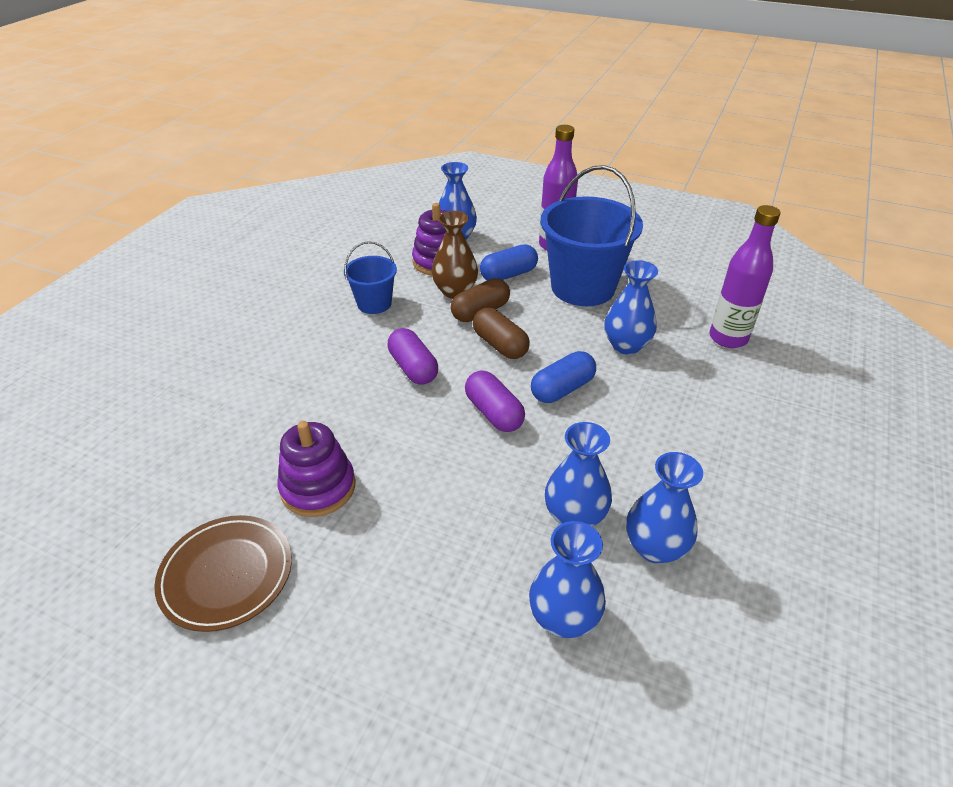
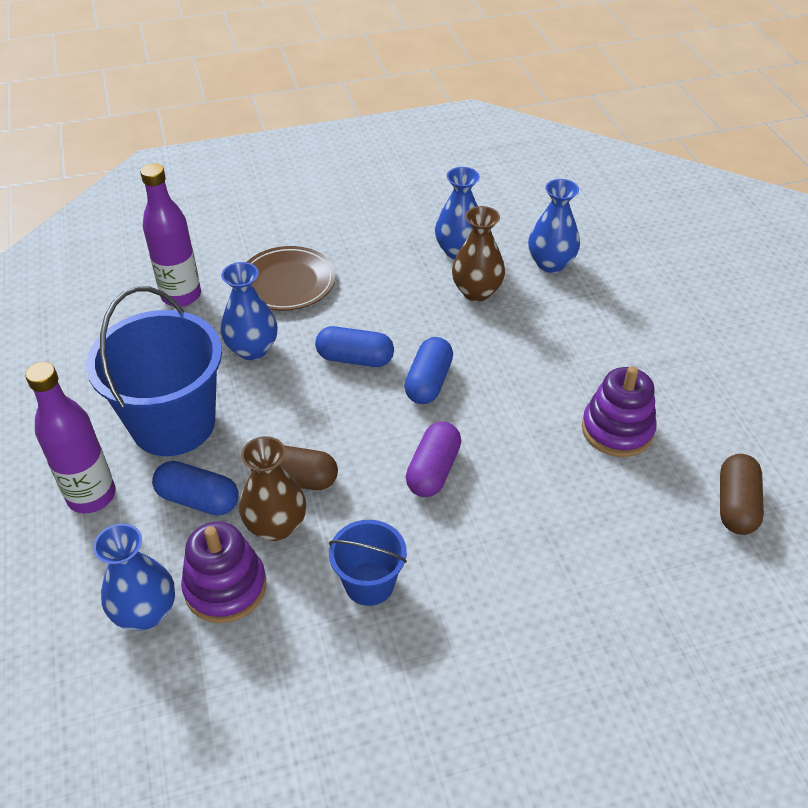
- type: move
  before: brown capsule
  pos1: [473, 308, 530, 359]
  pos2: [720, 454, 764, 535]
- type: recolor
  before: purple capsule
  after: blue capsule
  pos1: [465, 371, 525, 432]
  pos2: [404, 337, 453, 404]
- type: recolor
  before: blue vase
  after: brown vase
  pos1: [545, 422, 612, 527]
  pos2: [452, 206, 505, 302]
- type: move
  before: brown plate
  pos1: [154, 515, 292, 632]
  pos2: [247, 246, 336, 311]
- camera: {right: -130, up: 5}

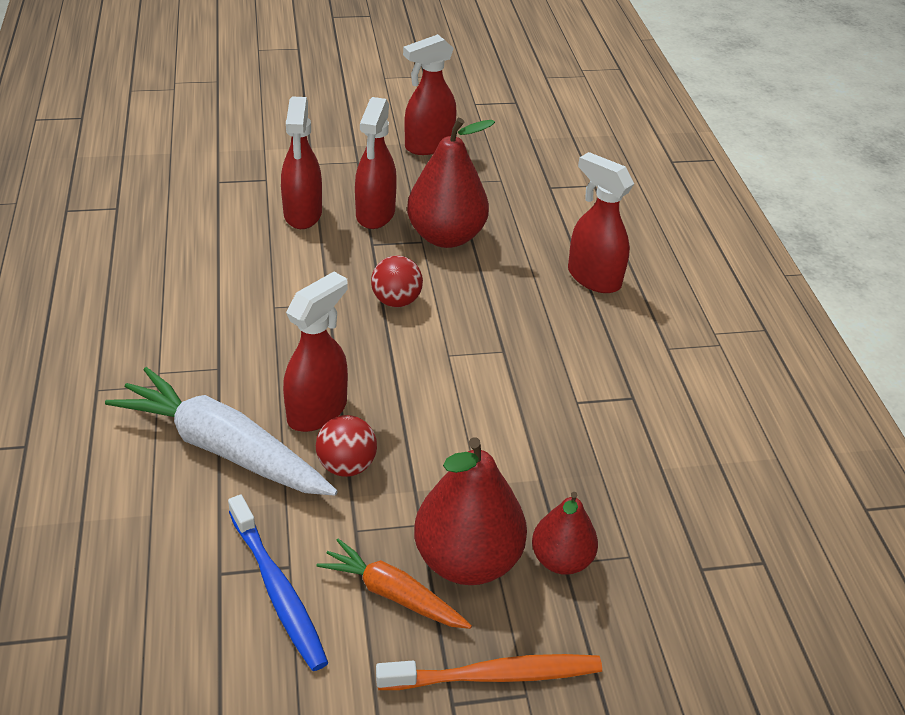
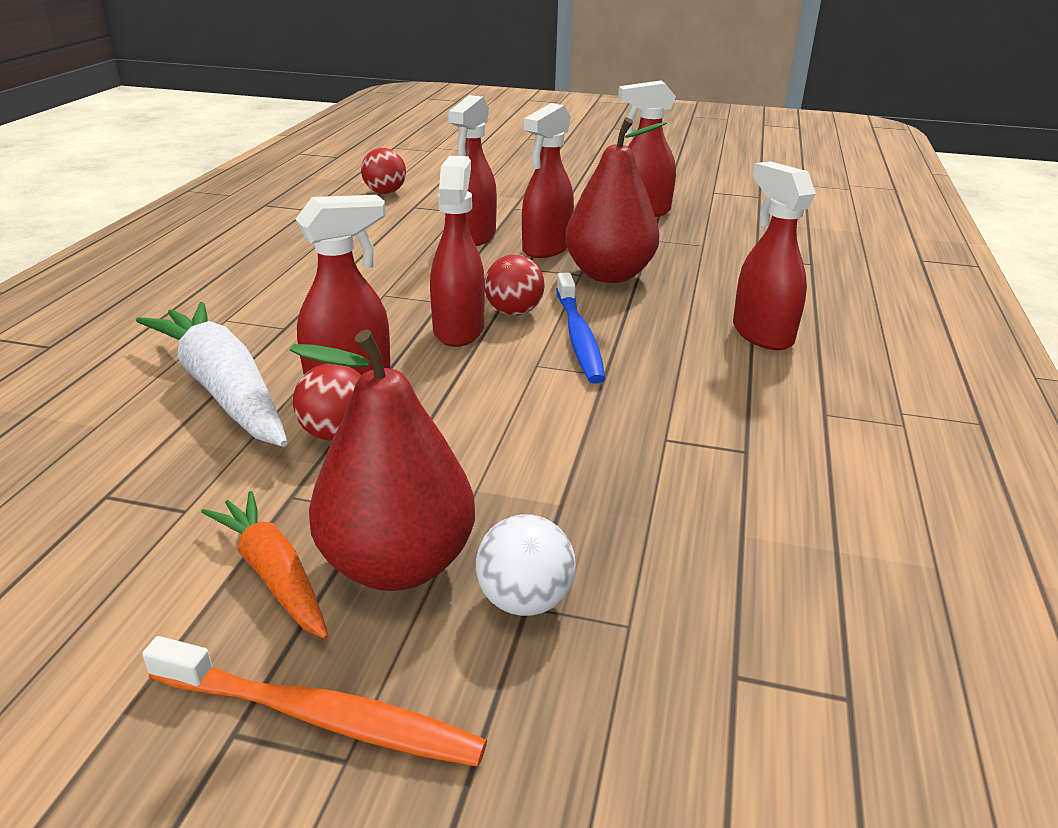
- type: replace
  before: red pear
  after: white ball
  pos1: [532, 492, 598, 575]
  pos2: [476, 514, 576, 616]
- type: move
  before: blue toothbrush
  pos1: [228, 495, 328, 671]
  pos2: [556, 273, 605, 384]
- type: insert
  after: red ball
  pos2: [361, 148, 406, 194]
- type: insert
  after: red spray bottle
  pos2: [430, 156, 485, 347]
- camera: {right: 25, up: -10}

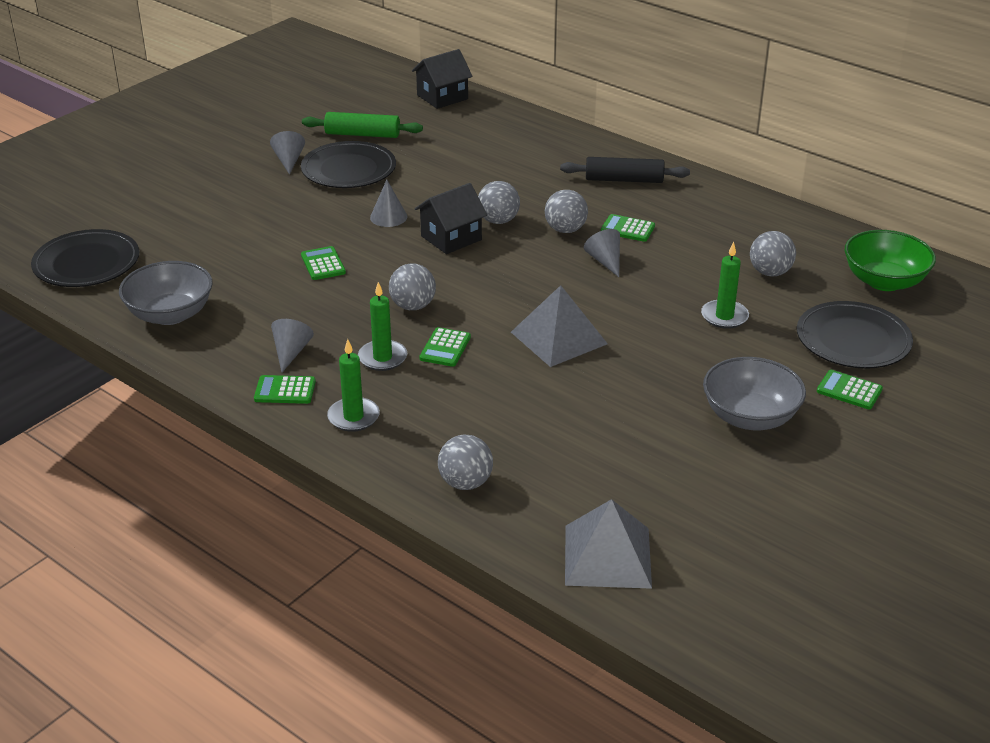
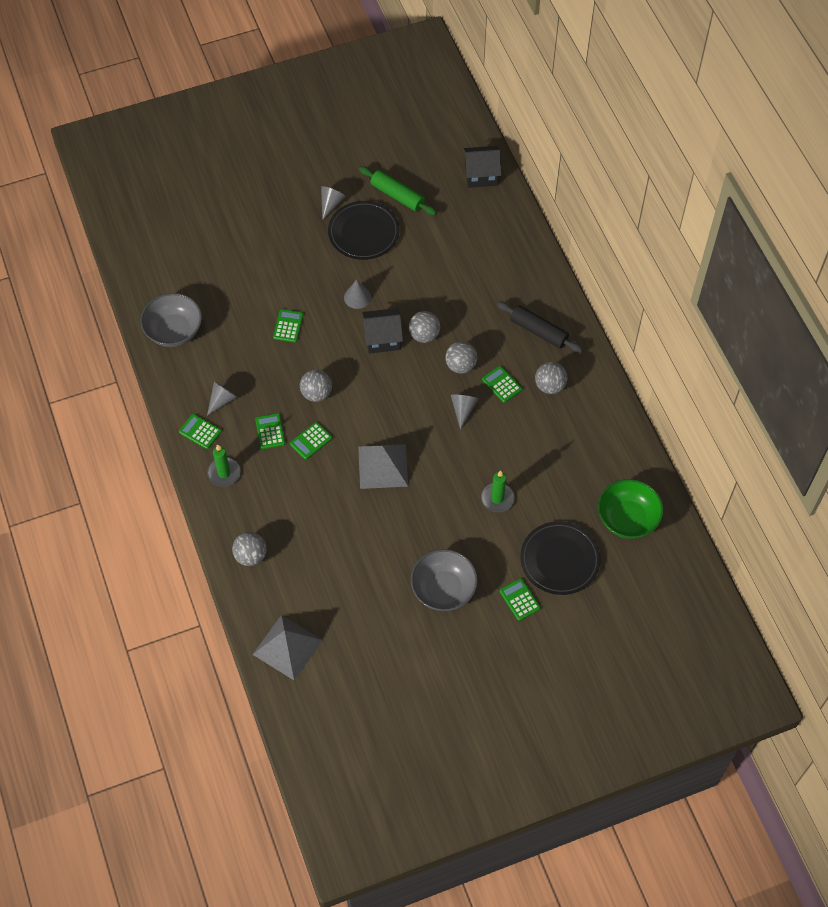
- type: delete
  before: black plate
  pos1: [31, 229, 139, 287]
- type: move
  before: grey ball
  pos1: [750, 231, 796, 276]
  pos2: [535, 362, 568, 394]
- type: replace
  before: green candle
  after: green calculator
  pos1: [358, 282, 407, 371]
  pos2: [255, 413, 285, 449]
- camera: {right: 30, up: 25}

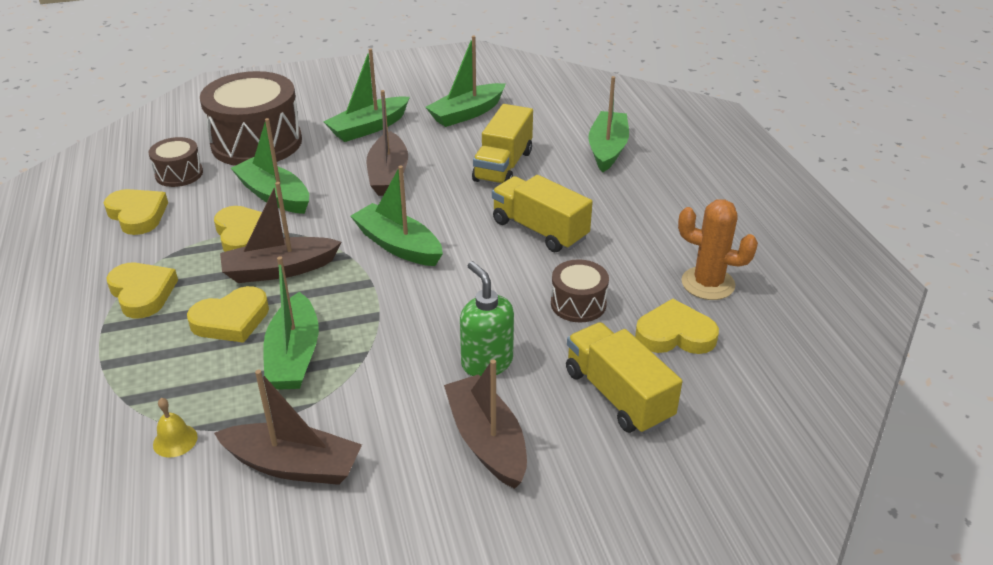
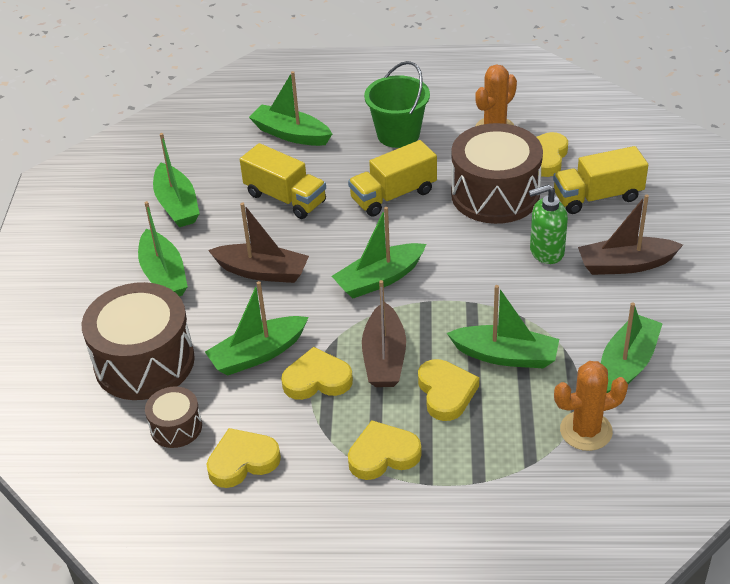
- type: resize
  before: brown drum
  pos1: [551, 259, 609, 323]
  pos2: [451, 123, 543, 224]
  scale: 2.03
- type: recolor
  before: brown boat
  after: green boat
  pos1: [214, 370, 362, 485]
  pos2: [601, 302, 663, 393]
- type: replace
  before: yellow bell
  after: orange cactus
  pos1: [153, 398, 198, 458]
  pos2: [554, 361, 628, 451]
- type: insert
  after: green bucket
  pos2: [364, 61, 430, 148]
- camera: {right: -70, up: 5}

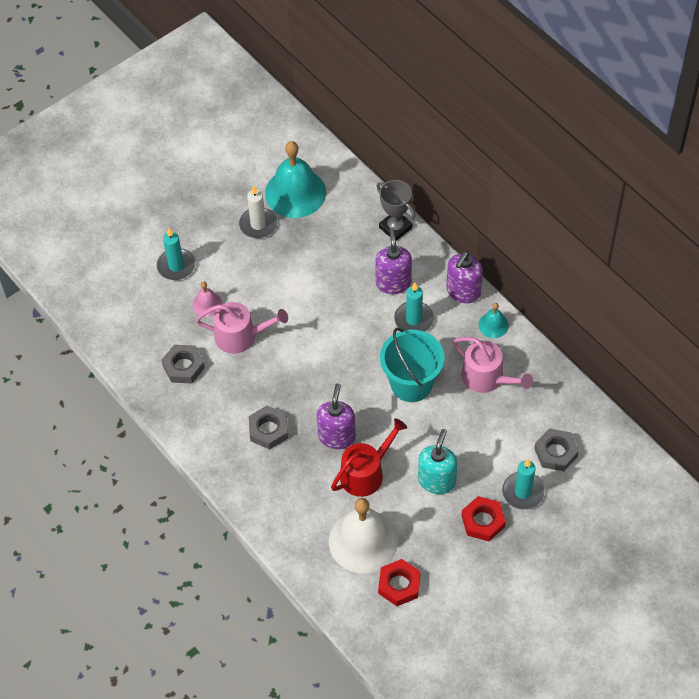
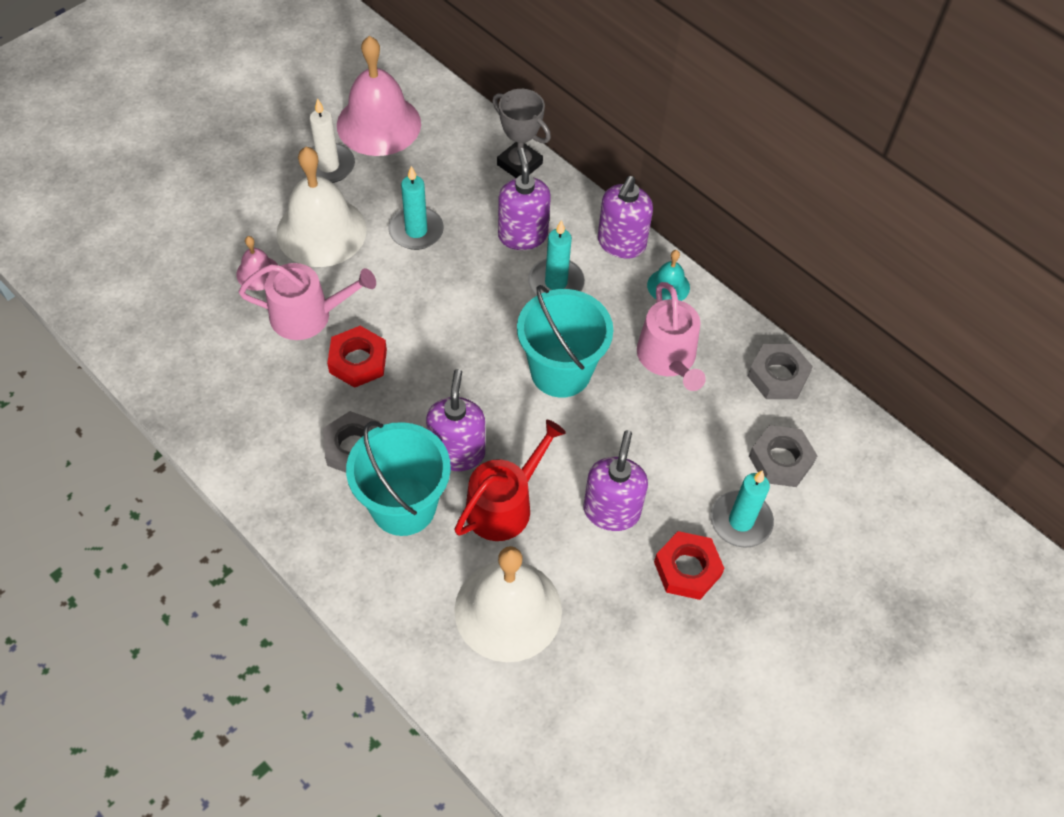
- type: recolor
  before: turquoise bell
  after: pink bell
  pos1: [265, 141, 326, 218]
  pos2: [337, 36, 421, 156]
- type: move
  before: turquoise candle
  pos1: [157, 228, 195, 280]
  pos2: [389, 166, 444, 250]
- type: rotate
  before: pink watering can
  pos1: [453, 337, 533, 393]
  pos2: [637, 282, 706, 391]
  turn: 45
- type: move
  before: grey nut
  pos1: [162, 345, 205, 383]
  pos2: [748, 344, 813, 399]
- type: recolor
  before: turquoise soap dispenser
  after: purple soap dispenser
  pos1: [418, 429, 457, 494]
  pos2: [583, 430, 648, 531]
- type: move
  before: red nut
  pos1: [378, 559, 421, 606]
  pos2: [327, 326, 387, 388]
- type: insert
  after: white bell
  pos2: [276, 147, 367, 267]
- type: insert
  after: turquoise bucket
  pos2: [346, 421, 451, 536]
- camera: {right: -10, up: 0}

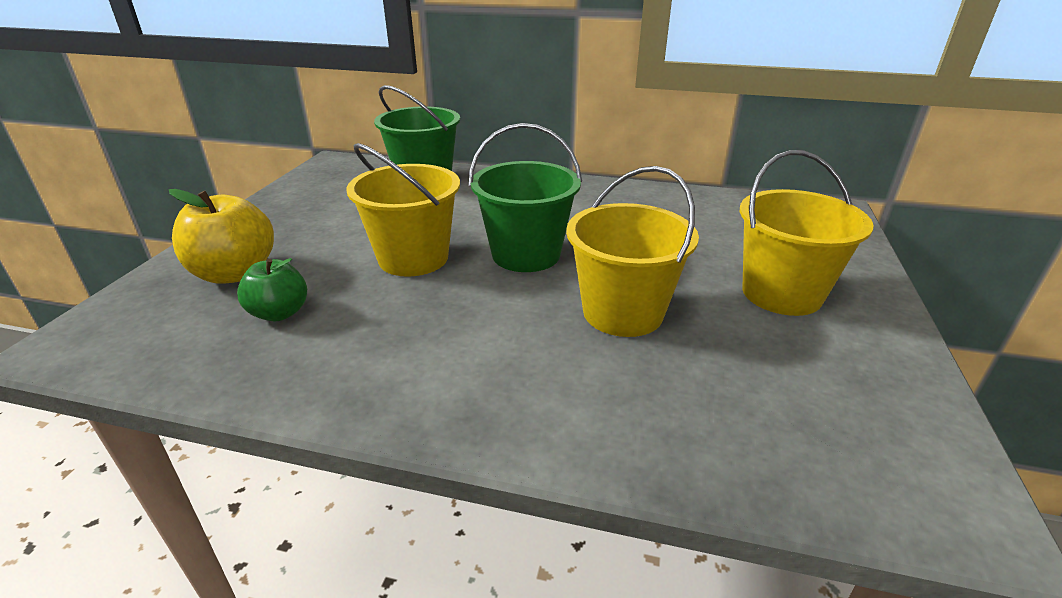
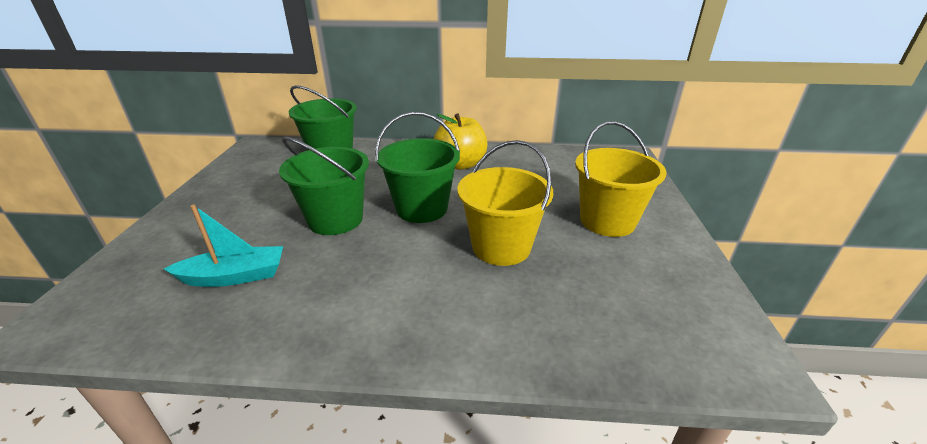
- type: recolor
  before: yellow bucket
  after: green bucket
  pos1: [346, 143, 460, 277]
  pos2: [279, 137, 369, 235]
- type: move
  before: yellow apple
  pos1: [169, 189, 274, 284]
  pos2: [433, 114, 487, 170]
- type: replace
  before: green apple
  after: turquoise boat
  pos1: [237, 258, 307, 321]
  pos2: [164, 205, 283, 287]
- camera: {right: -10, up: 0}

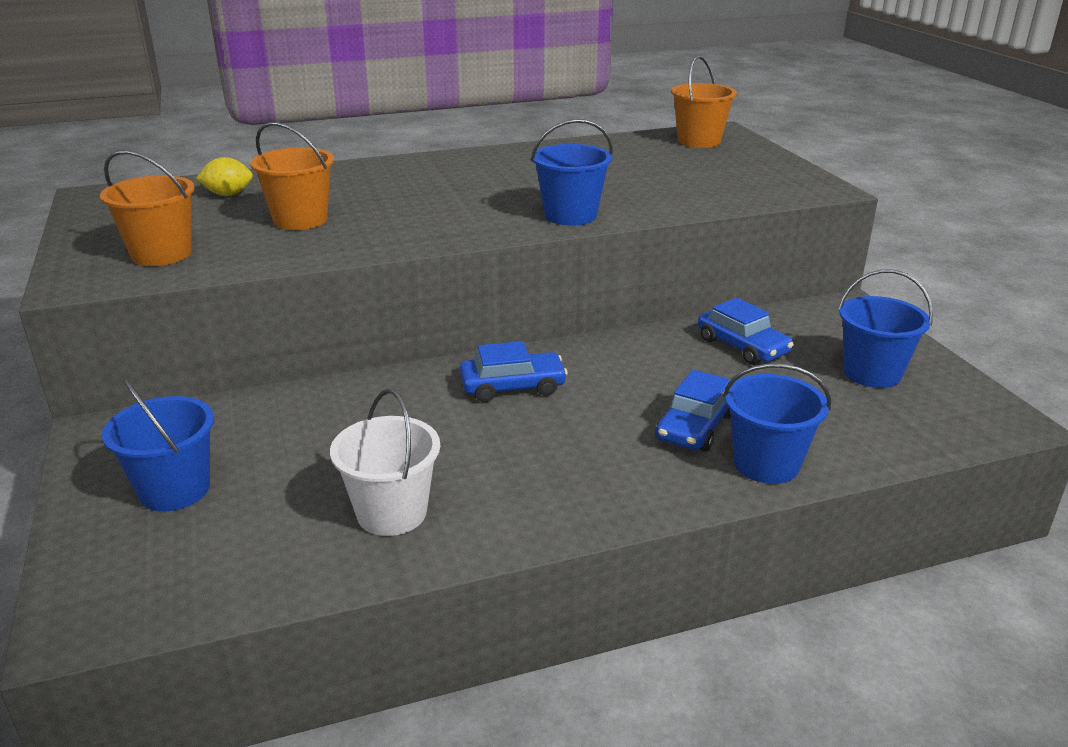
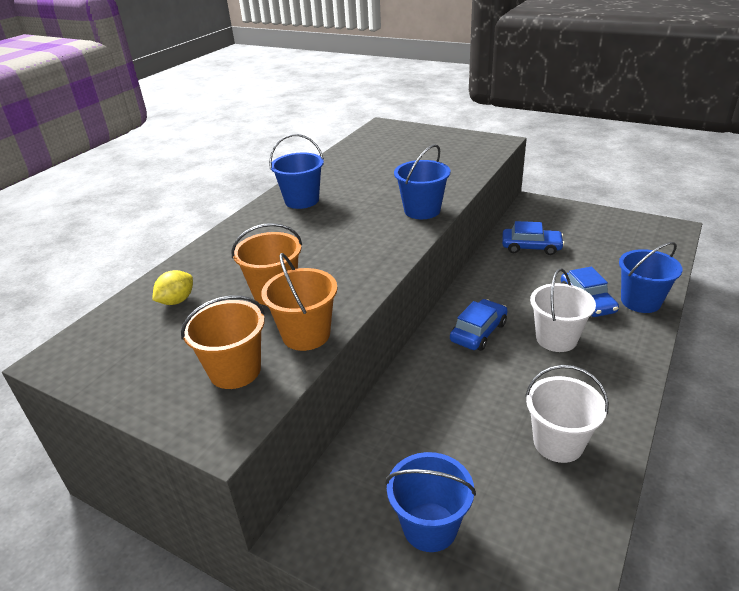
- type: move
  before: orange bucket
  pos1: [671, 56, 737, 148]
  pos2: [261, 253, 338, 351]
- type: move
  before: blue bucket
  pos1: [838, 269, 933, 388]
  pos2: [269, 134, 324, 209]
- type: insert
  after: white bucket
  pos2: [530, 268, 596, 352]
- camera: {right: -40, up: 5}

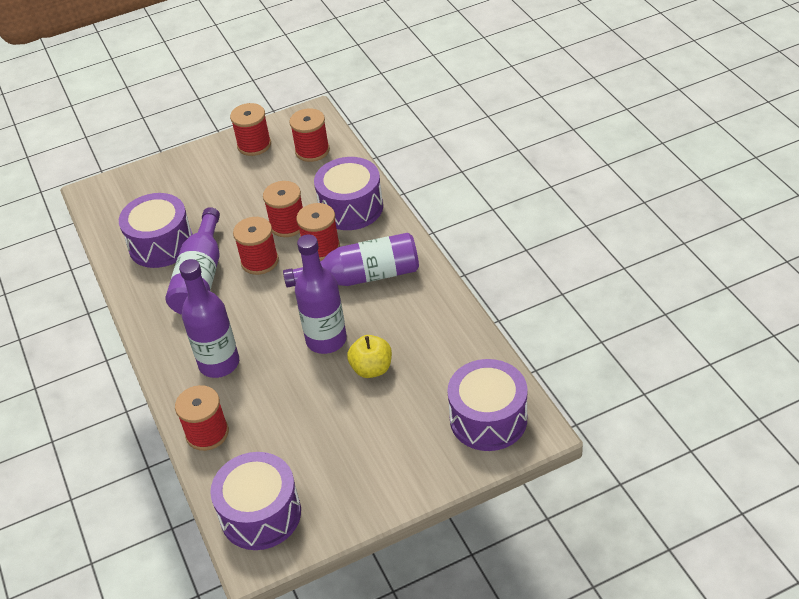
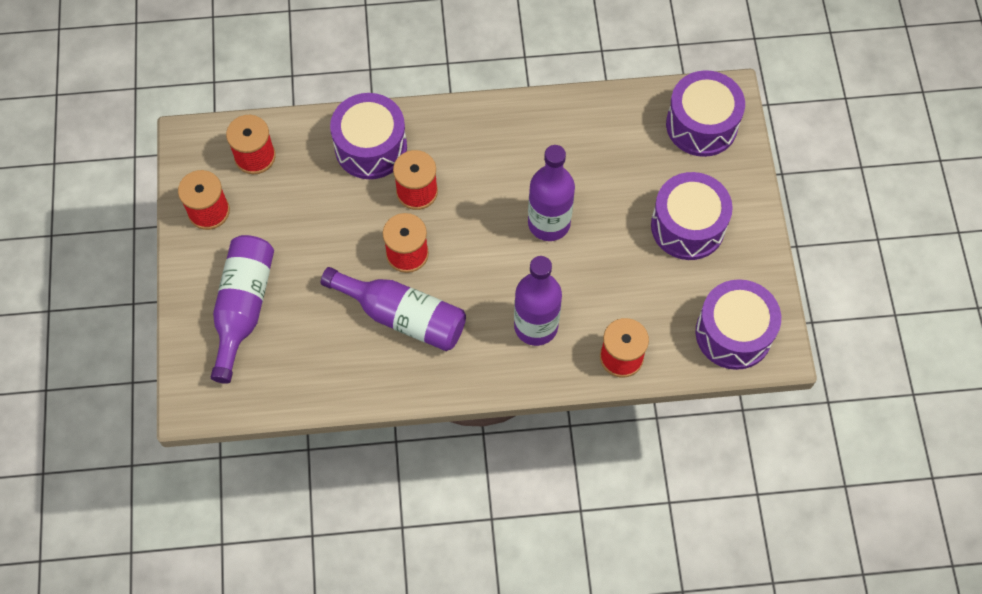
- type: delete
  before: red spool
  pos1: [263, 181, 303, 237]
- type: move
  before: purple drum
  pos1: [119, 193, 193, 268]
  pos2: [651, 172, 733, 260]
- type: move
  before: purple bottle
  pos1: [283, 233, 419, 288]
  pos2: [211, 235, 274, 384]
- type: delete
  before: yellow apple
  pos1: [347, 335, 392, 378]
- camera: {right: -75, up: 20}

